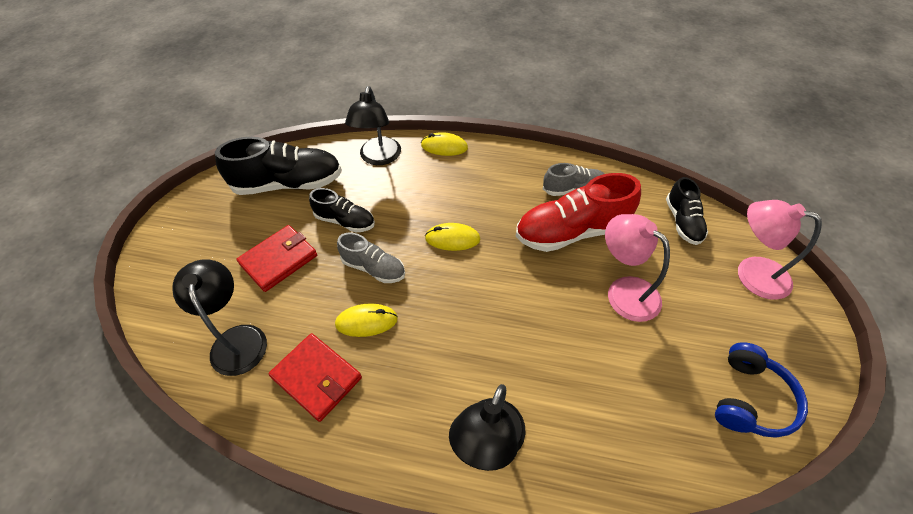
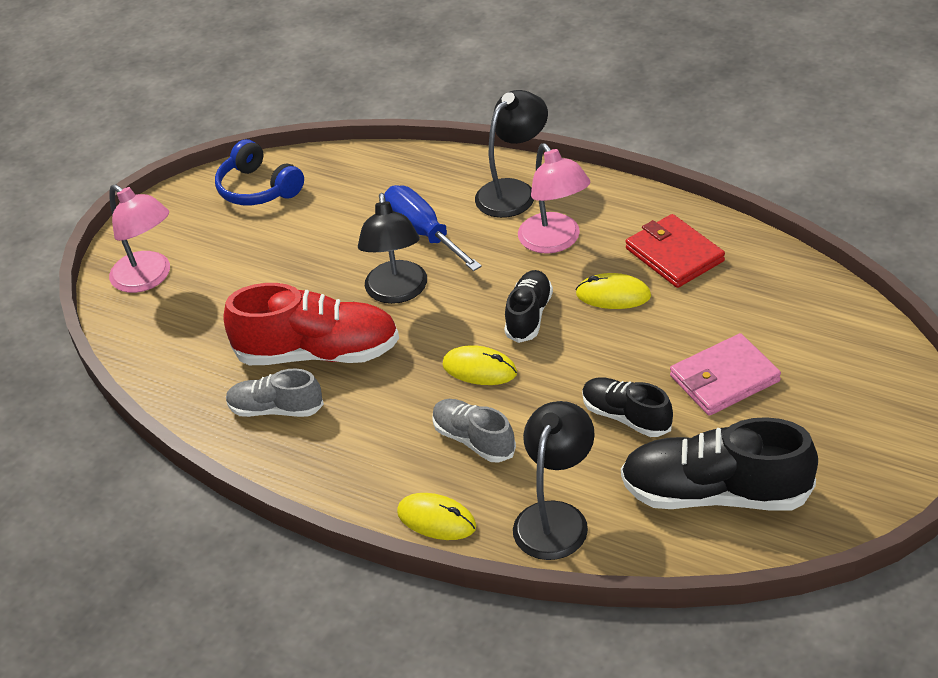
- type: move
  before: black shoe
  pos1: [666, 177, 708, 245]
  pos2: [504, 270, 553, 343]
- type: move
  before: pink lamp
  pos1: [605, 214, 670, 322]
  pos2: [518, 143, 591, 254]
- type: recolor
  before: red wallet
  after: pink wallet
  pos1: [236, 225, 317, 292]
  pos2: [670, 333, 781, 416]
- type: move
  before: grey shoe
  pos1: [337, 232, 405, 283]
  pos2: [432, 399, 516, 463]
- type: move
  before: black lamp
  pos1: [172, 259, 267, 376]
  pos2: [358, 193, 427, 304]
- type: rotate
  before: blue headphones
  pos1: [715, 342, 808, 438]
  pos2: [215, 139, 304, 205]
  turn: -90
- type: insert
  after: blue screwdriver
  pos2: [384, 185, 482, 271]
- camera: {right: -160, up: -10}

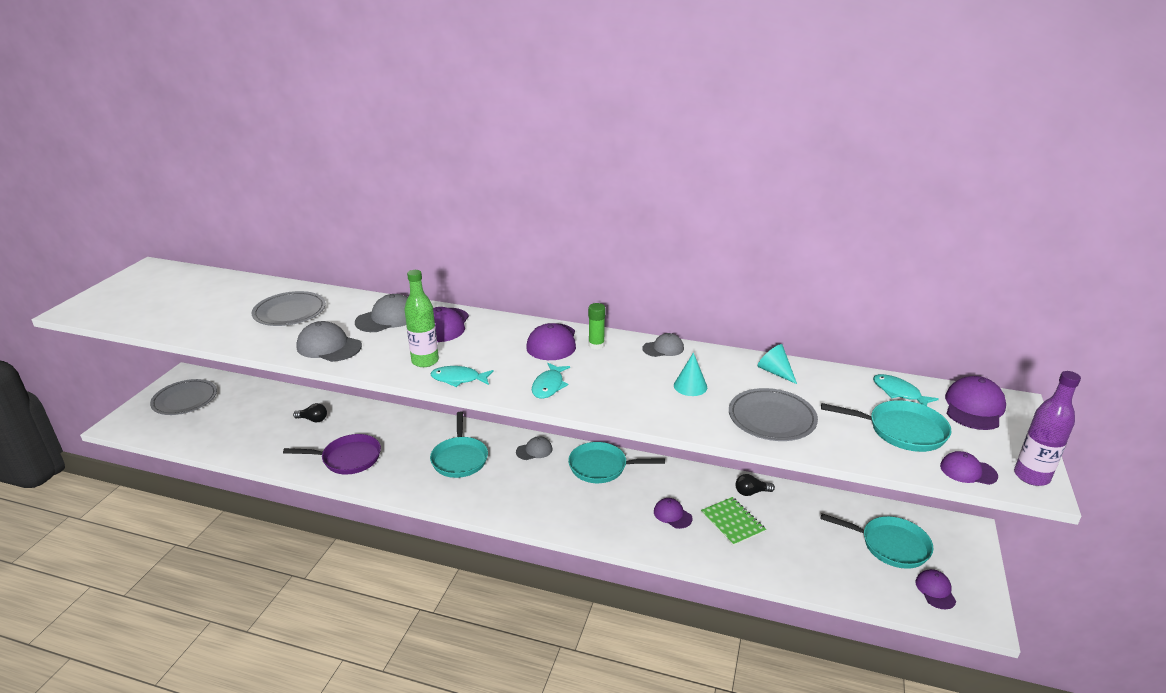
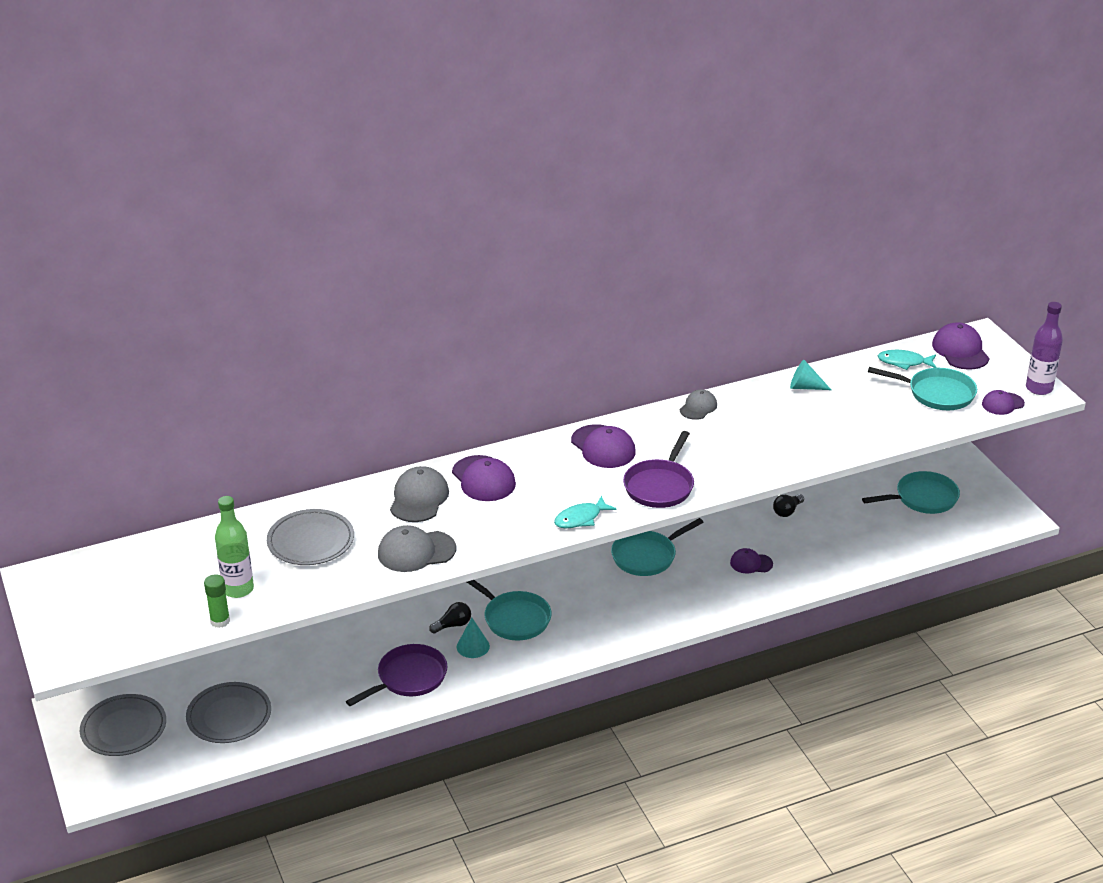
- type: move
  before: green bottle
  pos1: [405, 270, 439, 367]
  pos2: [215, 496, 254, 598]
- type: move
  before: green glue stick
  pos1: [588, 303, 605, 350]
  pos2: [204, 574, 230, 628]
- type: move
  before: turquoise cone
  pos1: [674, 352, 707, 396]
  pos2: [457, 618, 490, 658]
- type: replace
  before: turquoise fish
  after: purple pan
  pos1: [532, 363, 570, 399]
  pos2: [623, 431, 694, 508]
- type: move
  before: grey plate
  pos1: [729, 388, 818, 441]
  pos2: [186, 682, 271, 743]
- type: rotate
  before: turquoise pan
  pos1: [821, 400, 951, 452]
  pos2: [868, 367, 977, 410]
  turn: 45
- type: move
  before: black light bulb
  pos1: [293, 403, 327, 423]
  pos2: [429, 602, 471, 634]
- type: delete
  before: grey cap
  pos1: [516, 436, 552, 460]
- type: delete
  before: green notebook
  pos1: [701, 497, 766, 546]
- type: delete
  before: purple cap
  pos1: [915, 569, 956, 609]
- camera: {right: -40, up: 5}

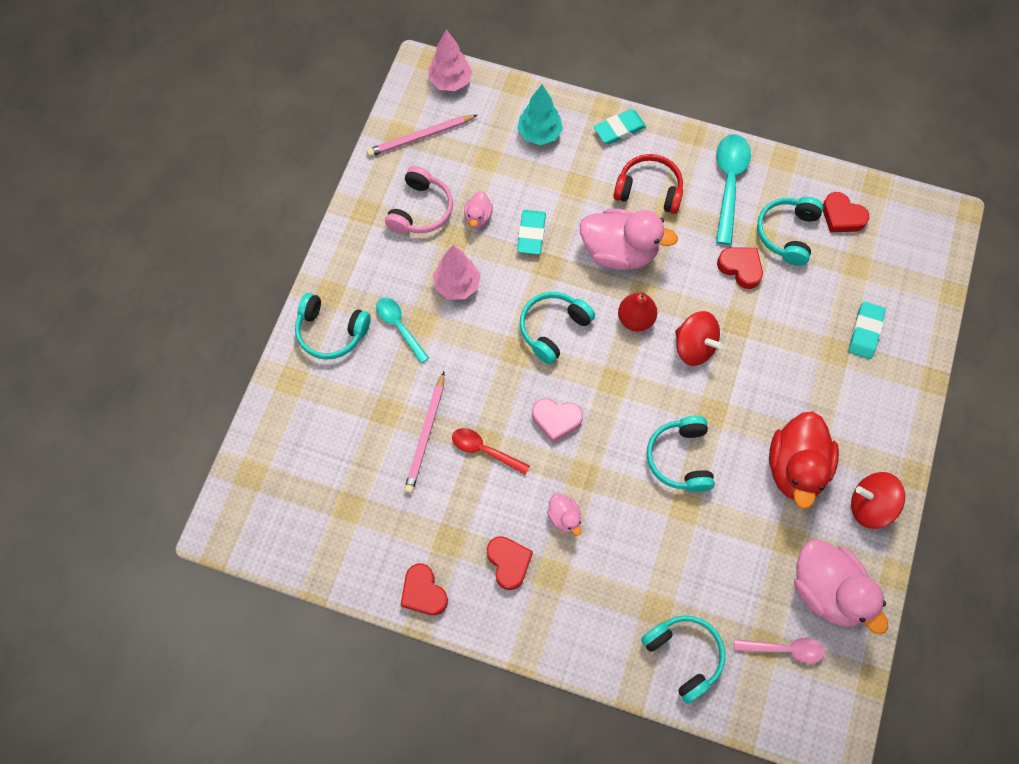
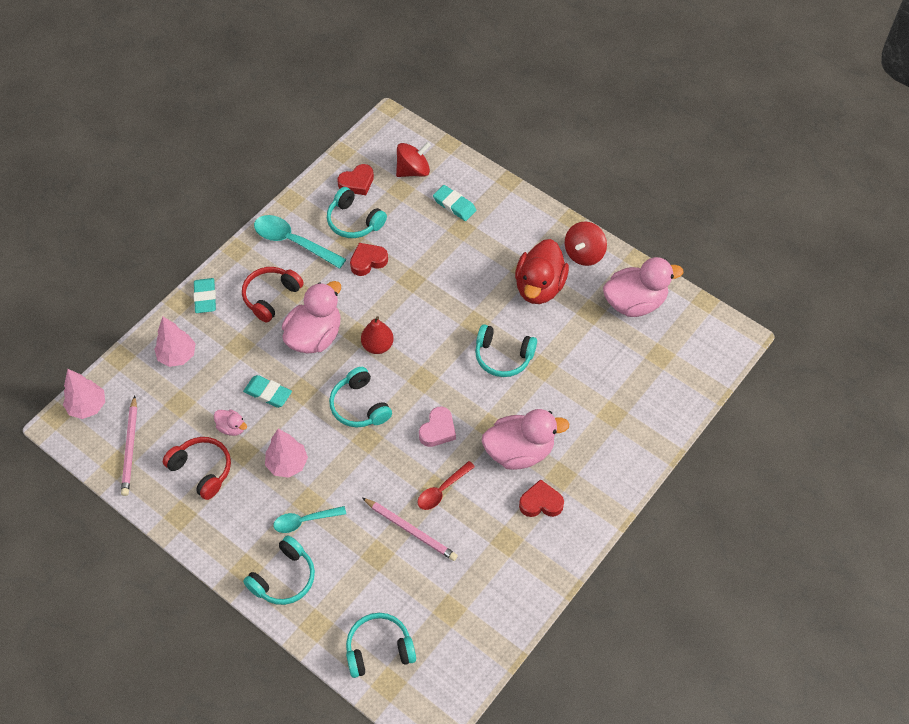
- type: recolor
  before: turquoise tree
  after: pink tree
  pos1: [517, 85, 563, 145]
  pos2: [154, 317, 196, 367]
- type: recolor
  before: pink headphones
  after: red headphones
  pos1: [385, 166, 453, 234]
  pos2: [163, 437, 231, 500]
- type: move
  before: red spinning top
  pos1: [675, 311, 723, 366]
  pos2: [396, 142, 431, 177]
- type: rotate
  before: red duck
  pos1: [769, 411, 839, 509]
  pos2: [515, 239, 569, 304]
  turn: 75
- type: resize
  before: pink duck
  pos1: [547, 493, 582, 536]
  pos2: [482, 409, 569, 470]
  scale: 2.15
- type: delete
  before: red heart
  pos1: [401, 564, 448, 615]
- type: move
  before: turquoise headphones
  pos1: [641, 616, 725, 704]
  pos2: [346, 613, 416, 678]
- type: delete
  before: pink spoon
  pos1: [734, 638, 825, 664]
- camera: {right: -70, up: -10}

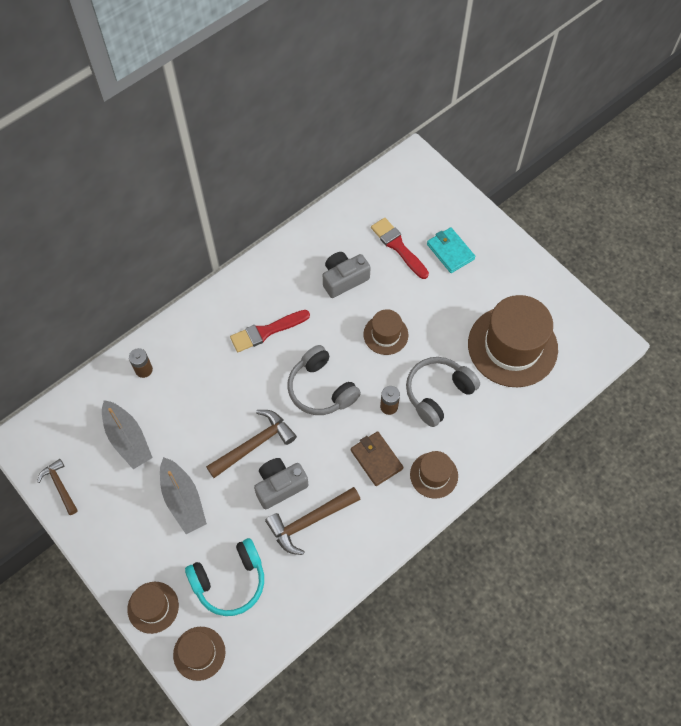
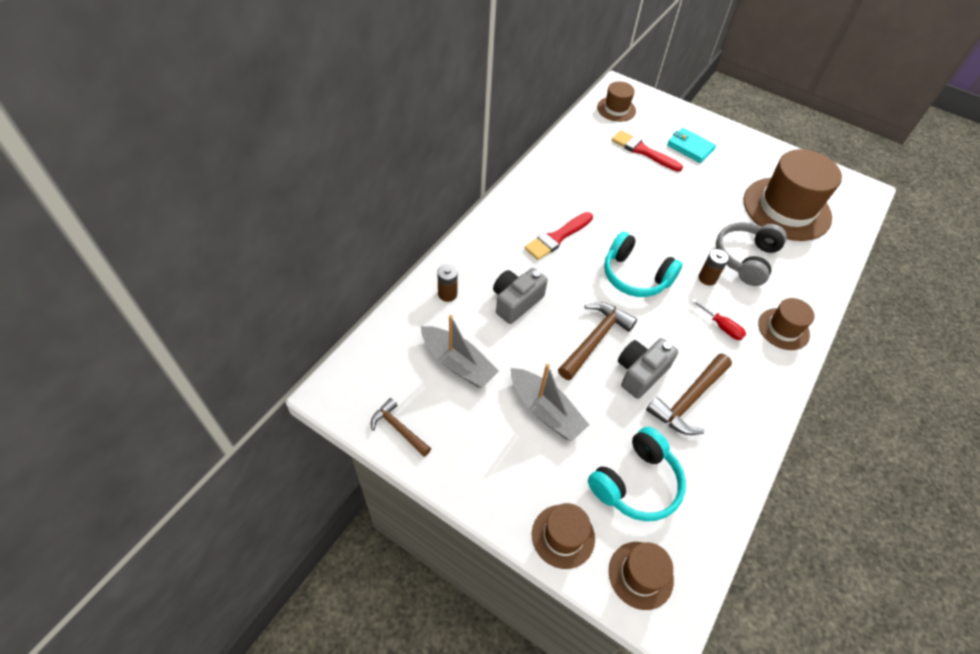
- type: move
  before: grey camera
  pos1: [323, 252, 371, 298]
  pos2: [493, 268, 548, 324]
- type: move
  before: brown hat
  pos1: [364, 309, 408, 355]
  pos2: [597, 81, 636, 122]
- type: recolor
  before: grey headphones
  after: turquoise headphones
  pos1: [287, 345, 361, 415]
  pos2: [604, 232, 682, 297]
- type: replace
  before: brown wallet
  after: red screwdriver
  pos1: [351, 431, 403, 486]
  pos2: [692, 299, 746, 340]
- camera: {right: -20, up: -10}

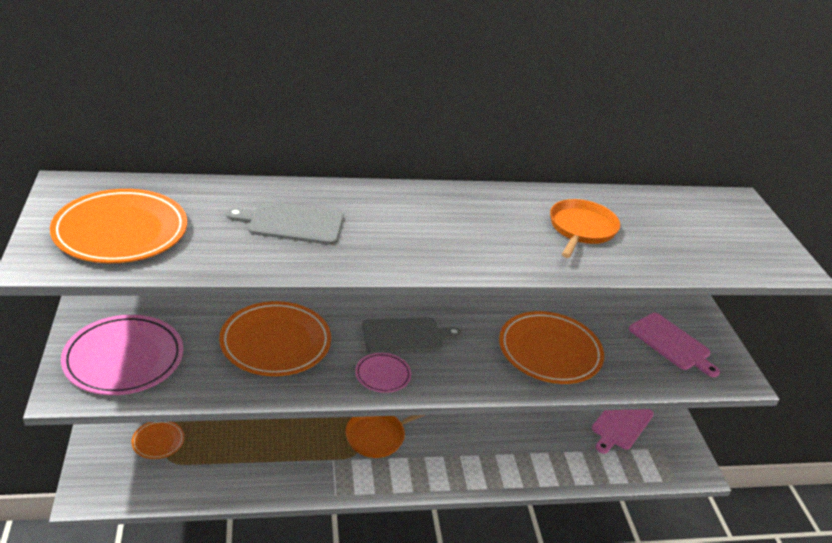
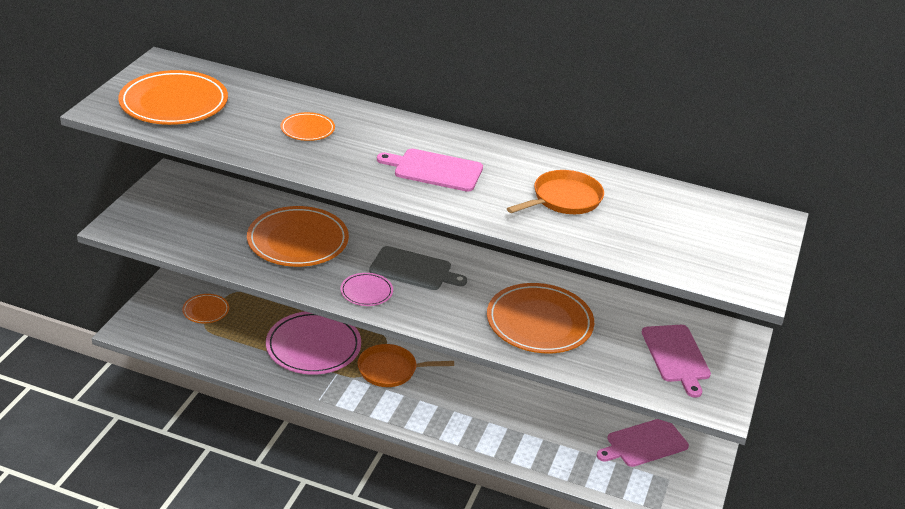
- type: replace
  before: grey cutting board
  after: orange plate
  pos1: [226, 201, 344, 245]
  pos2: [281, 112, 335, 141]
- type: move
  before: pink plate
  pos1: [61, 315, 183, 395]
  pos2: [266, 312, 361, 375]
- type: insert
  after: pink cutting board
  pos2: [377, 149, 483, 192]
- camera: {right: 30, up: 0}

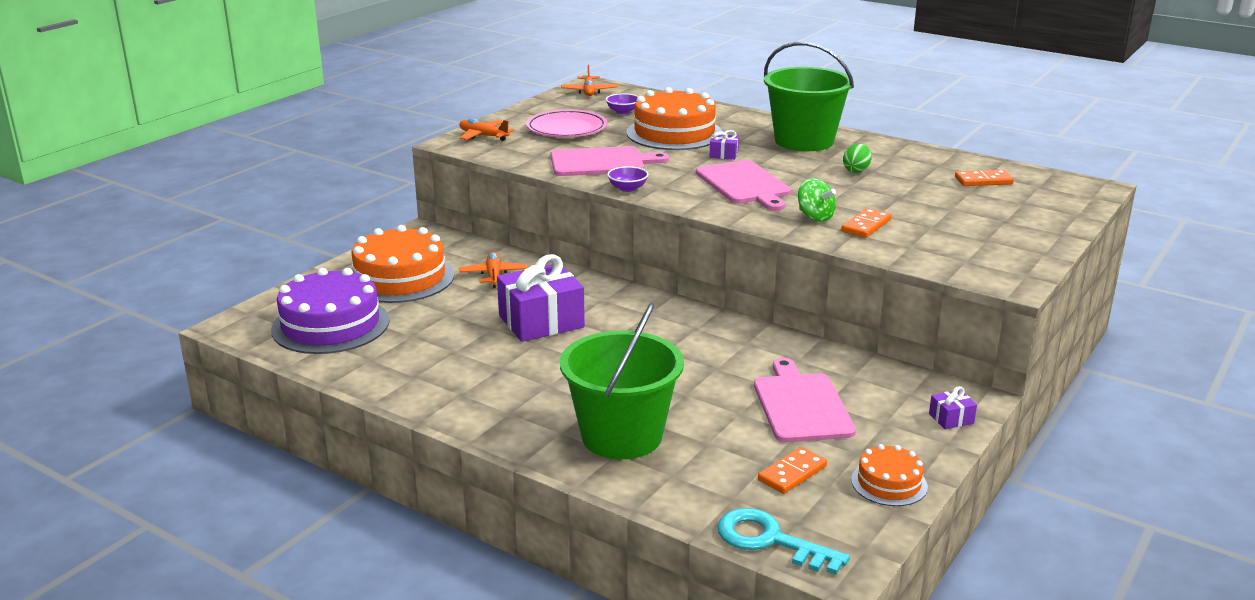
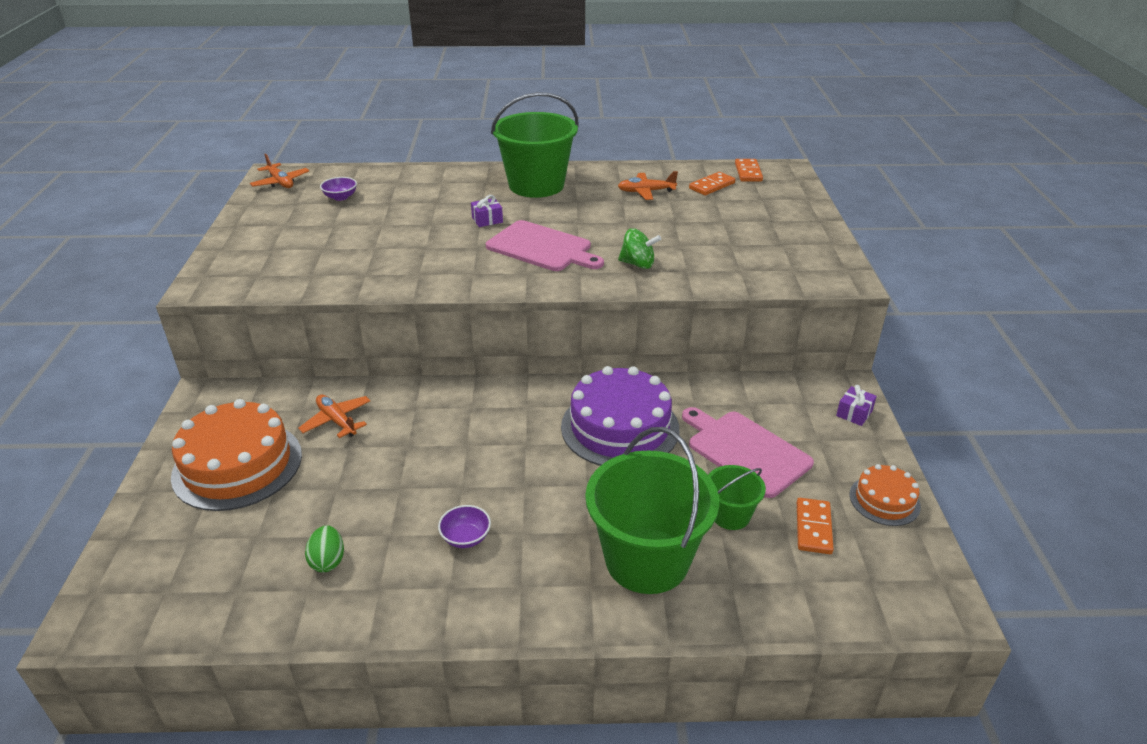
- type: delete
  before: orange cake
  pos1: [627, 87, 723, 150]
- type: delete
  before: pink plate
  pos1: [526, 110, 607, 137]
- type: move
  before: orange plane
  pos1: [459, 118, 514, 141]
  pos2: [618, 171, 678, 200]
- type: move
  before: green egg
  pos1: [843, 144, 872, 173]
  pos2: [305, 526, 344, 572]
- type: delete
  before: pink cutting board
  pos1: [551, 146, 669, 176]
- type: move
  before: purple bowl
  pos1: [607, 166, 648, 192]
  pos2: [438, 505, 491, 548]
- type: move
  before: orange domino
  pos1: [841, 208, 892, 238]
  pos2: [735, 159, 763, 182]
- type: delete
  before: purple gift
  pos1: [497, 254, 585, 342]
- type: move
  before: purple cake
  pos1: [271, 268, 390, 354]
  pos2: [561, 366, 679, 466]
- type: delete
  before: turquoise key
  pos1: [717, 508, 850, 575]
- type: insert
  after: green bucket
  pos2: [708, 465, 766, 530]
- camera: {right: -35, up: 10}

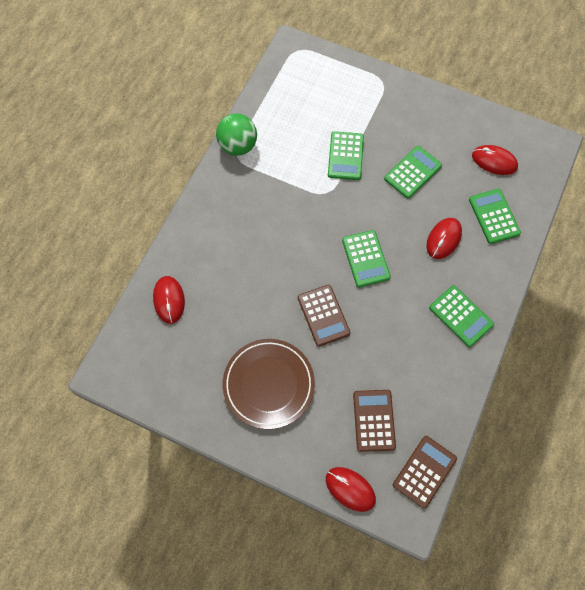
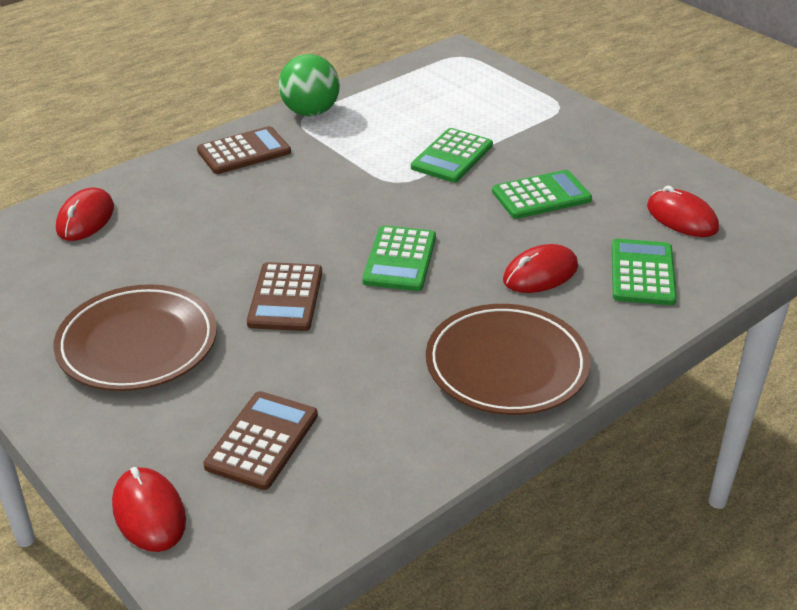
- type: replace
  before: green calculator
  after: brown plate
  pos1: [429, 285, 494, 347]
  pos2: [426, 304, 590, 415]
- type: move
  before: brown calculator
  pos1: [393, 436, 457, 509]
  pos2: [197, 126, 291, 174]
- camera: {right: 25, up: -30}

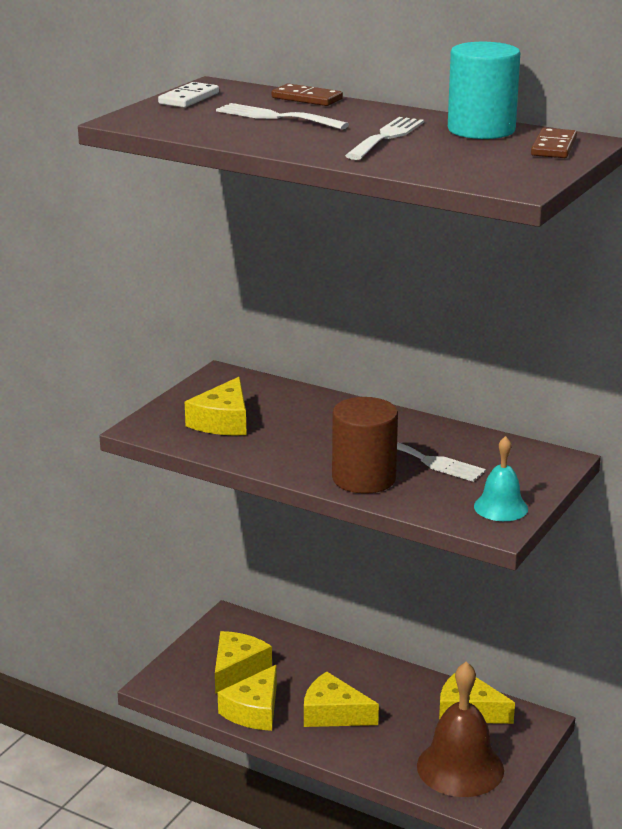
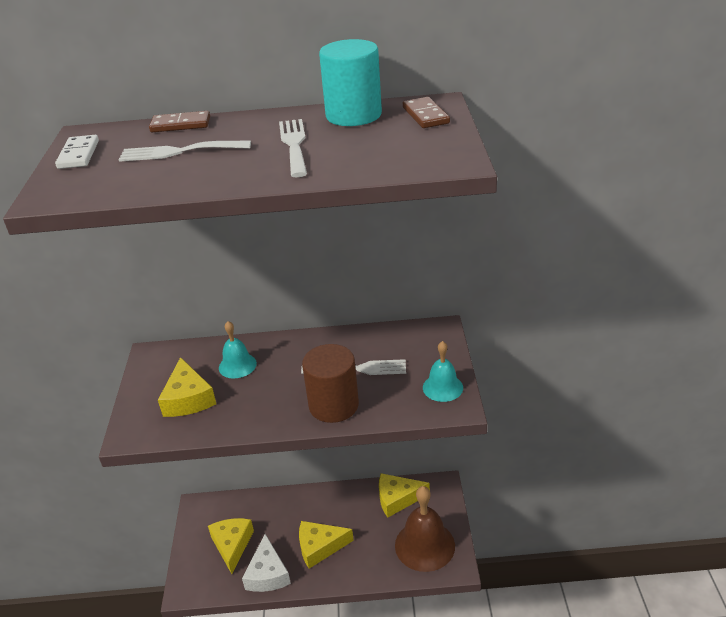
- type: recolor
  before: yellow cheese
  after: white cheese
  pos1: [218, 665, 277, 731]
  pos2: [242, 534, 291, 592]
- type: insert
  after: turquoise bell
  pos2: [219, 321, 257, 379]
- camera: {right: -30, up: 10}

